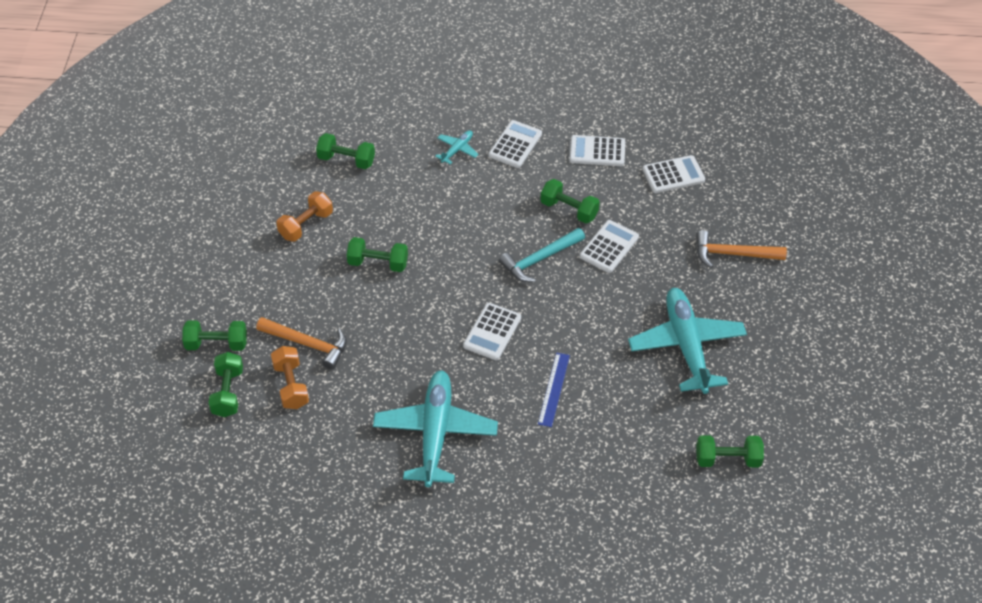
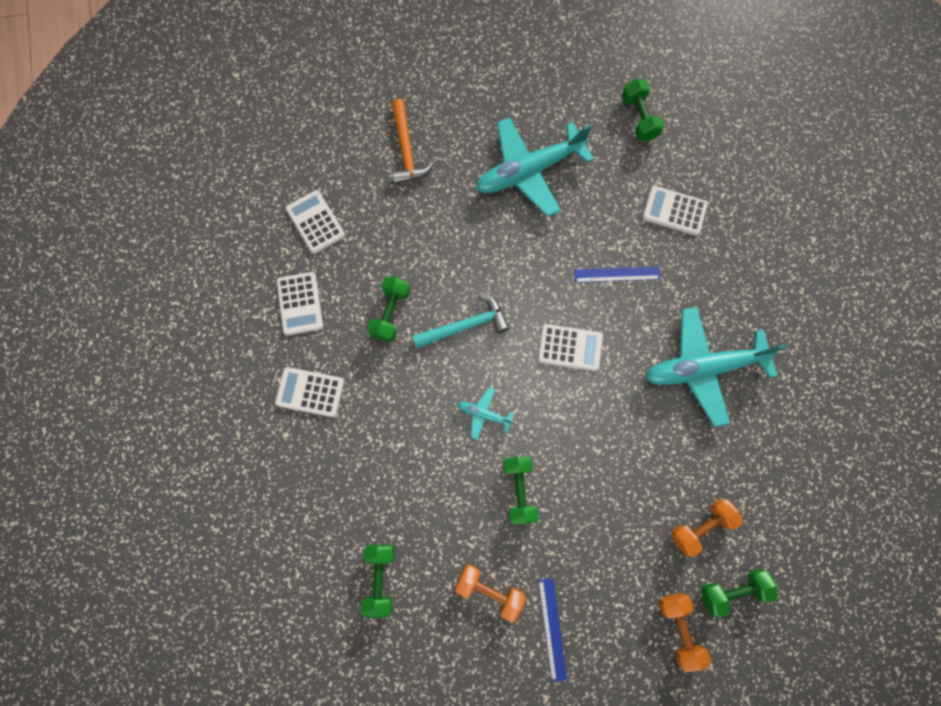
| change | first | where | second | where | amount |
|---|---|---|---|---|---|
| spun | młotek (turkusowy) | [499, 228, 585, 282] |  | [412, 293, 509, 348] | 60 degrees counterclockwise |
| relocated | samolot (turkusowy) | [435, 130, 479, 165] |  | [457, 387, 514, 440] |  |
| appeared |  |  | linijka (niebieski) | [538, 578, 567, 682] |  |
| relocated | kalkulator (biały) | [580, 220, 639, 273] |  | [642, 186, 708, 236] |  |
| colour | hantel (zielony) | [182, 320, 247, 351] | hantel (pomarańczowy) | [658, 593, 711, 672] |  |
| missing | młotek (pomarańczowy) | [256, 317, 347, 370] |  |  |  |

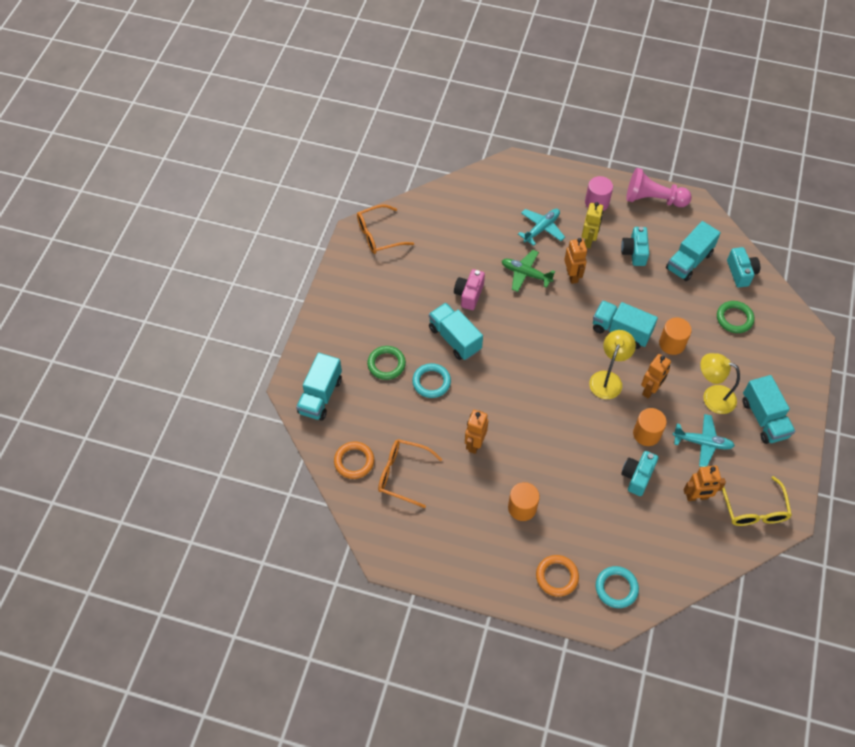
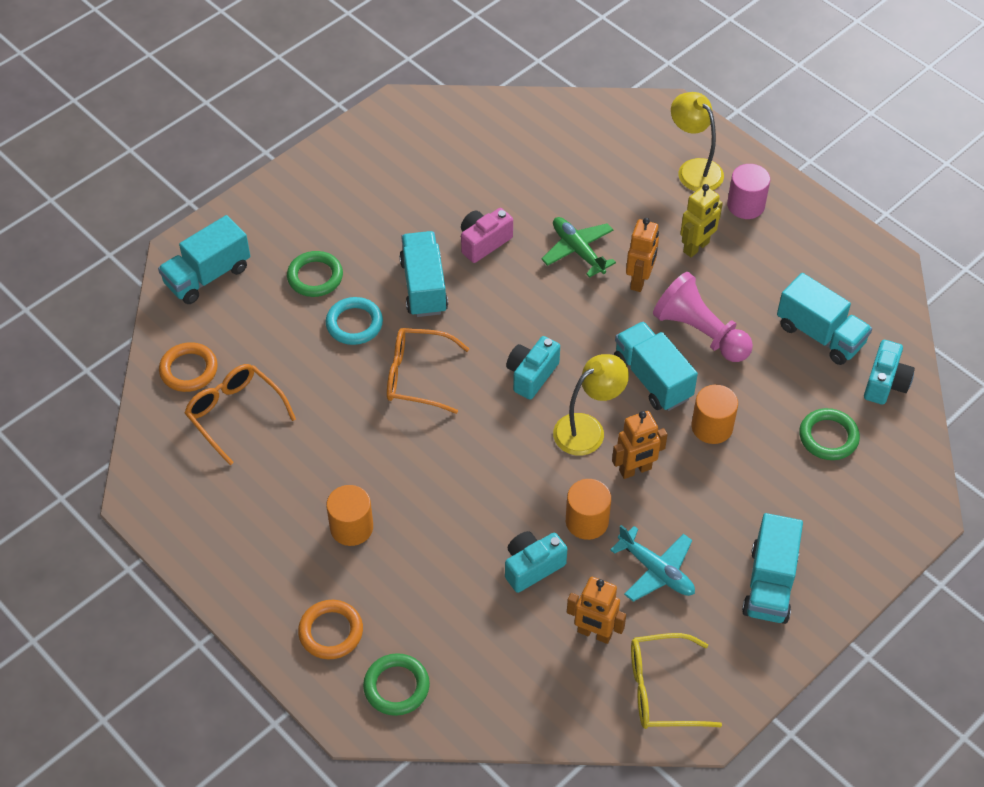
| change | first | where | second | where | amount |
|---|---|---|---|---|---|
| colour | pierścień (turkusowy) | [596, 566, 639, 608] | pierścień (zielony) | [363, 653, 430, 716] |  |
| relocated | okulary (pomarańczowy) | [357, 205, 414, 254] |  | [387, 328, 469, 414] |  |
| relocated | aparat fotograficzny (turkusowy) | [621, 227, 649, 266] |  | [506, 336, 560, 400] |  |
| spun | okulary (żółty) | [722, 476, 792, 526] |  | [631, 633, 722, 729] | 60 degrees clockwise |
| relocated | pionek (różowy) | [626, 168, 692, 207] |  | [653, 272, 753, 362] |  |
| relocated | lampka (żółty) | [700, 353, 740, 414] |  | [671, 92, 724, 191] |  |
| spun | ciężarówka (turkusowy) | [666, 221, 721, 281] |  | [777, 273, 872, 365] | 120 degrees counterclockwise |
| missing | robot (pomarańczowy) | [465, 410, 488, 454] |  |  |  |
| missing | samolot (turkusowy) | [518, 209, 565, 246] |  |  |  |

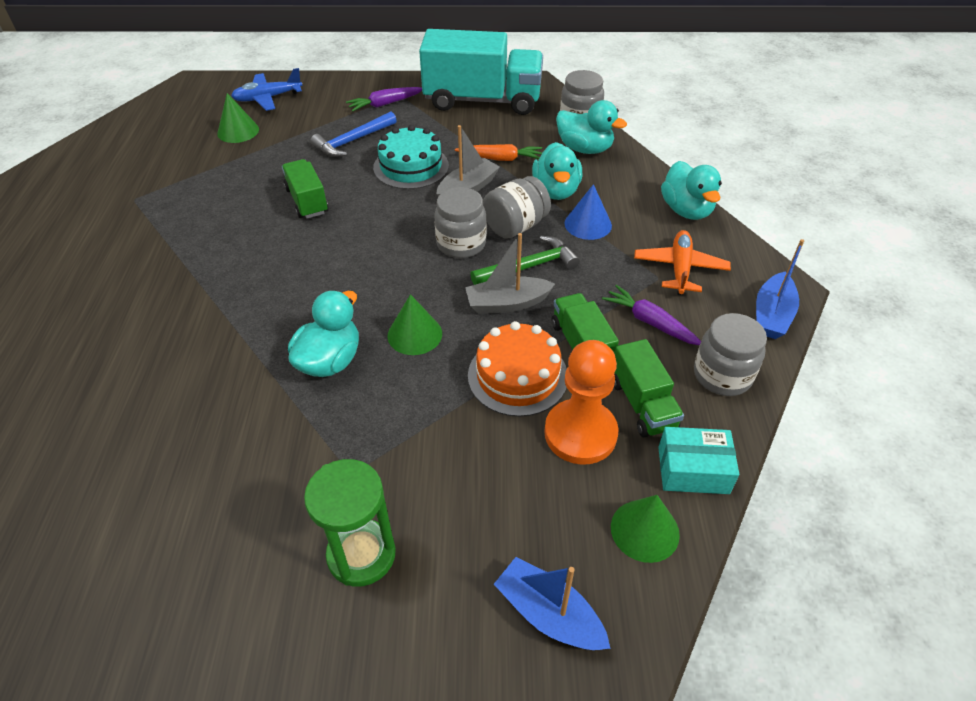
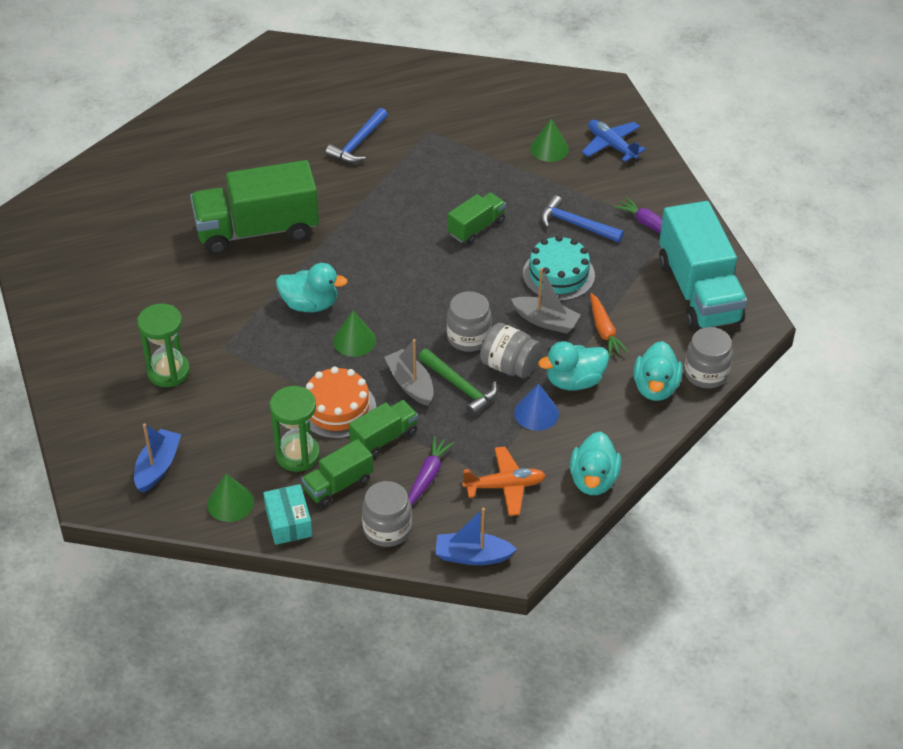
| change | first | where | second | where | amount |
|---|---|---|---|---|---|
| appeared |  |  | ciężarówka (zielony) | [190, 160, 319, 255] |  |
| exchanged | pionek (pomarańczowy) | [544, 340, 619, 465] | klepsydra (zielony) | [270, 386, 320, 472] |  |
| appeared |  |  | młotek (niebieski) | [325, 108, 388, 163] |  |
| spun | kaczka (turkusowy) | [661, 161, 722, 220] |  | [570, 432, 621, 495] | 45 degrees counterclockwise |

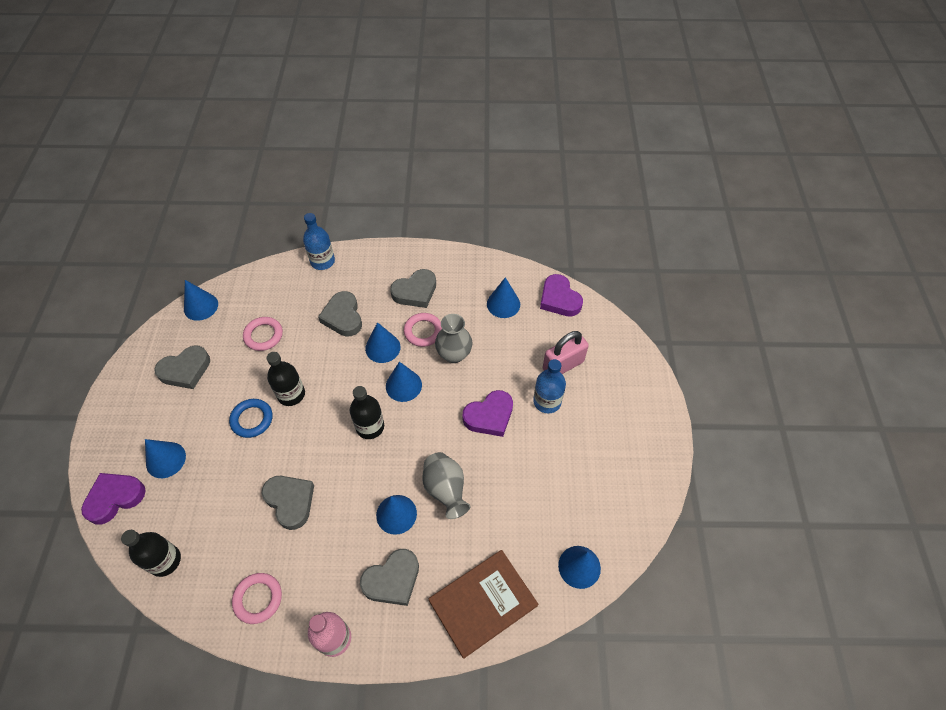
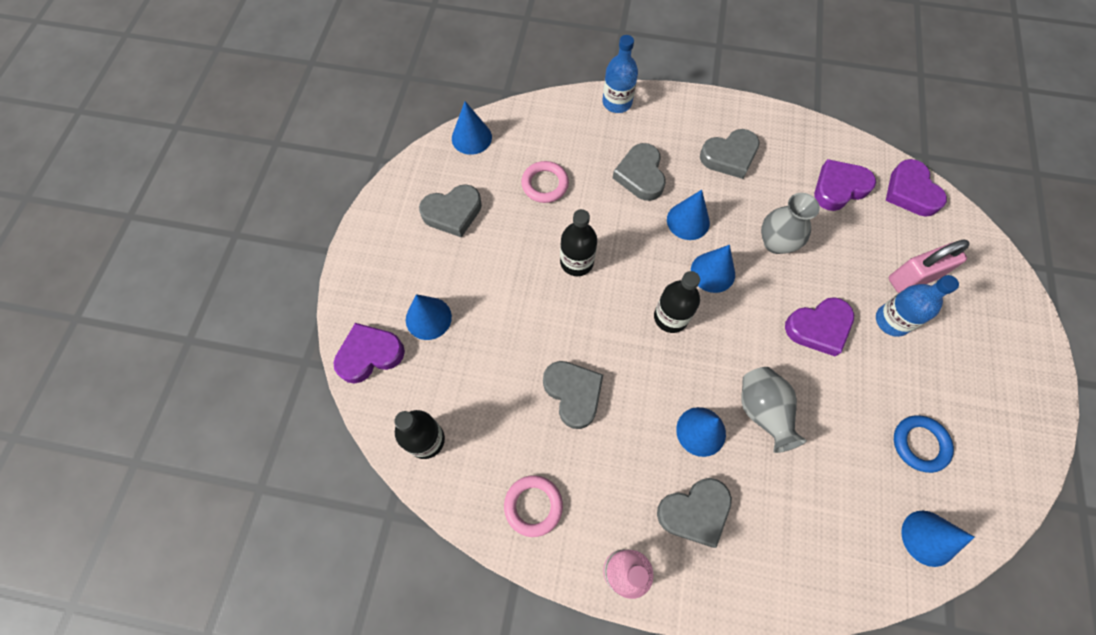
| change | first | where | second | where | amount |
|---|---|---|---|---|---|
| exchanged | stożek (niebieski) | [487, 277, 520, 318] | serce (fioletowy) | [814, 159, 876, 211] |  |
| relocated | pierścień (niebieski) | [229, 399, 272, 438] |  | [894, 415, 954, 473] |  |
| missing | pierścień (różowy) | [404, 313, 442, 347] |  |  |  |
| missing | książka (brązowy) | [429, 550, 538, 659] |  |  |  |

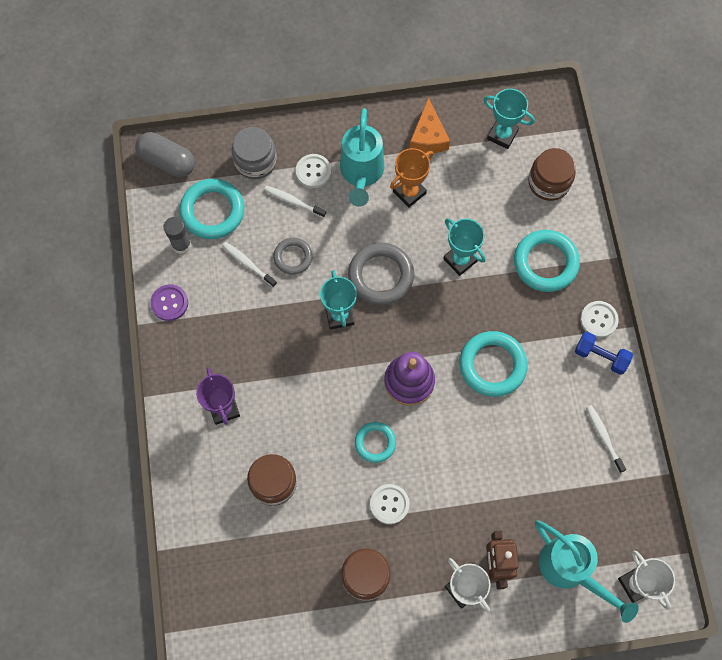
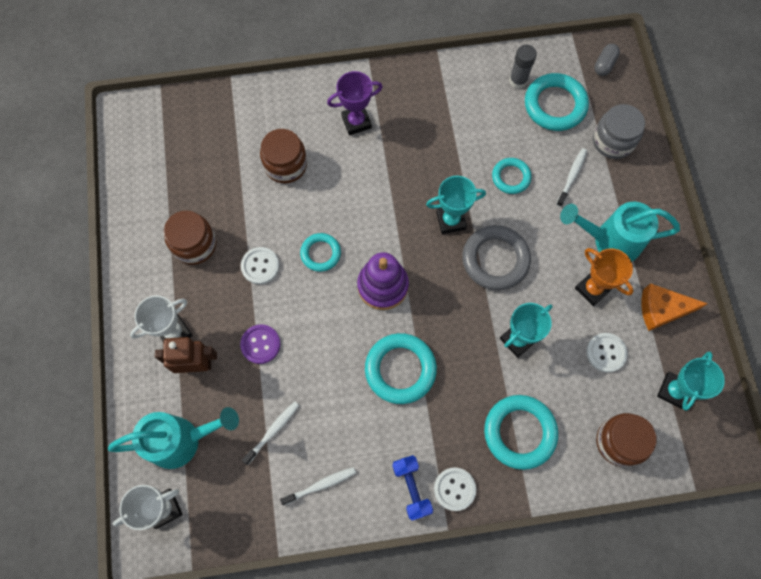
| change | first | where | second | where | amount |
|---|---|---|---|---|---|
| spun | konewka (turkusowy) | [535, 520, 639, 623] |  | [108, 407, 239, 469] | 150 degrees counterclockwise |
| relocated | guzik (fioletowy) | [150, 284, 188, 321] |  | [240, 324, 280, 364] |  |
| relocated | szczoteczka do zębów (biały) | [222, 242, 277, 287] |  | [242, 401, 300, 465] |  |
| spun | hantel (niebieski) | [575, 332, 633, 375] |  | [392, 455, 433, 521] | 45 degrees counterclockwise |
| colour | pierścień (szary) | [273, 238, 313, 275] | pierścień (turkusowy) | [492, 158, 531, 194] |  |
| relocated | guzik (biały) | [296, 154, 331, 188] |  | [586, 333, 627, 373] |  |
| size | kapsułka (szary) | [135, 132, 195, 177] |  | [594, 44, 620, 76] | x0.58 |

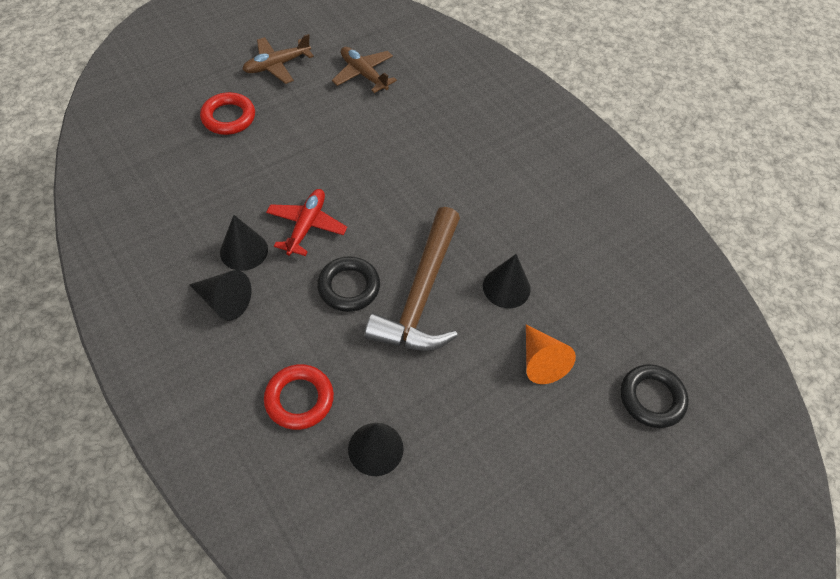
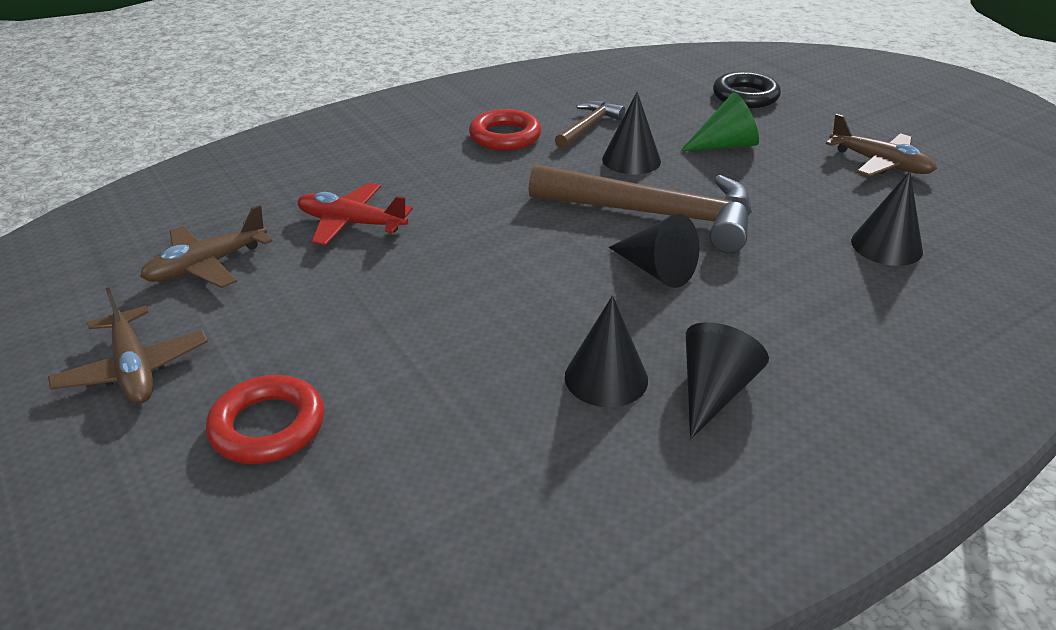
| change | first | where | second | where | amount |
|---|---|---|---|---|---|
| relocated | samolot (czerwony) | [266, 189, 347, 256] |  | [297, 183, 413, 246] |  |
| relocated | pierścień (czerwony) | [264, 364, 334, 430] |  | [469, 109, 541, 151] |  |
| appeared |  |  | młotek (brązowy) | [555, 101, 625, 149] |  |
| exchanged | pierścień (czarny) | [317, 256, 380, 312] | stożek (czarny) | [609, 214, 699, 288] |  |
| colour | stożek (pomarańczowy) | [526, 324, 576, 384] | stożek (zielony) | [680, 92, 759, 151] |  |
| appeared |  |  | samolot (brązowy) | [826, 114, 937, 177] |  |

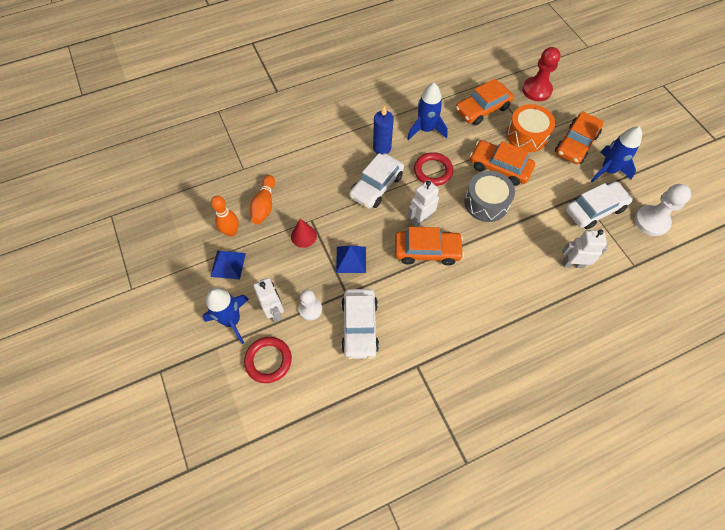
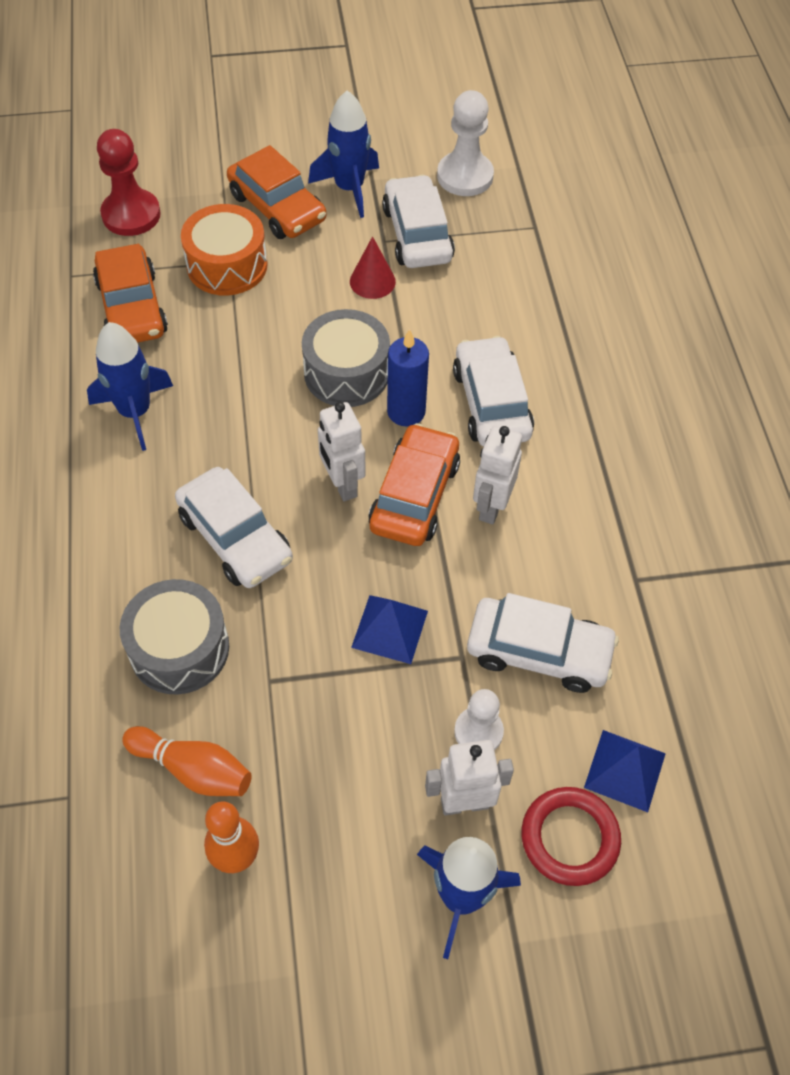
| change | first | where | second | where | amount |
|---|---|---|---|---|---|
| appeared |  |  | bęben (szary) | [120, 579, 229, 695] |  |
| relocated | stożek (czerwony) | [291, 219, 317, 248] |  | [350, 236, 396, 299] |  |
| relocated | świeca (niebieski) | [373, 106, 394, 154] |  | [387, 329, 429, 427] |  |
| appeared |  |  | samochód (biały) | [453, 336, 534, 447] |  |
| relocated | robot (biały) | [562, 230, 608, 269] |  | [473, 426, 522, 524] |  |
| relocated | piramida (niebieski) | [210, 251, 246, 280] |  | [584, 730, 666, 812] |  |
| missing | pierścień (czerwony) | [414, 152, 453, 186] |  |  |  |
| missing | samochód (pomarańczowy) | [470, 140, 535, 186] |  |  |  |

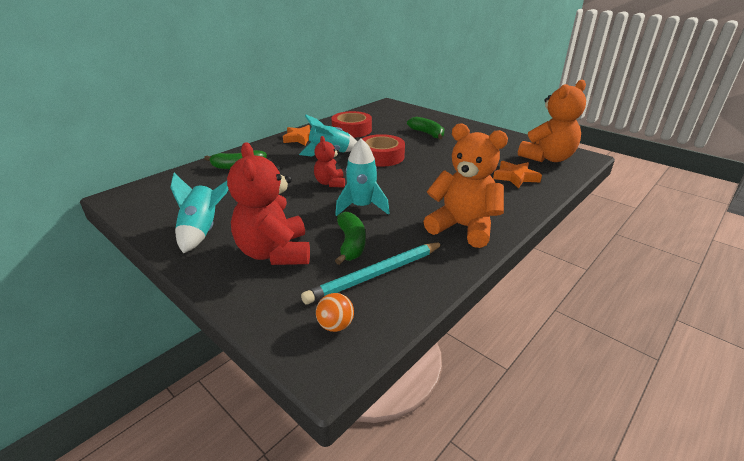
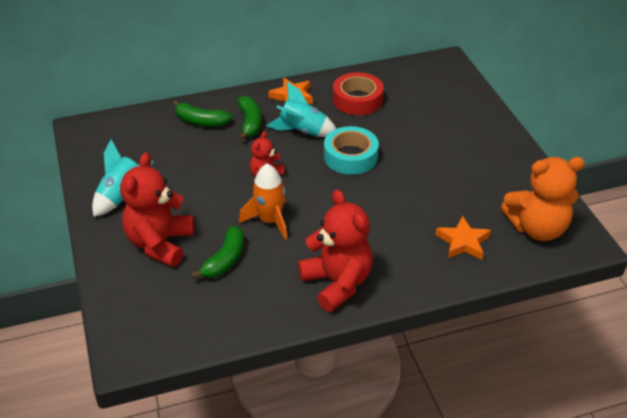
| change | first | where | second | where | amount |
|---|---|---|---|---|---|
| relocated | banan (zielony) | [407, 117, 444, 139] |  | [237, 96, 262, 140] |  |
| colour | rakieta (turkusowy) | [335, 138, 390, 216] | rakieta (pomarańczowy) | [239, 164, 287, 240] |  |
| colour | miś (pomarańczowy) | [424, 123, 508, 248] | miś (czerwony) | [298, 190, 373, 312] |  |
| colour | taśma klejąca (czerwony) | [362, 134, 405, 166] | taśma klejąca (turkusowy) | [324, 126, 379, 175] |  |
| missing | ołówek (turkusowy) | [301, 242, 444, 305] |  |  |  |
| missing | piłka (pomarańczowy) | [316, 293, 354, 332] |  |  |  |

